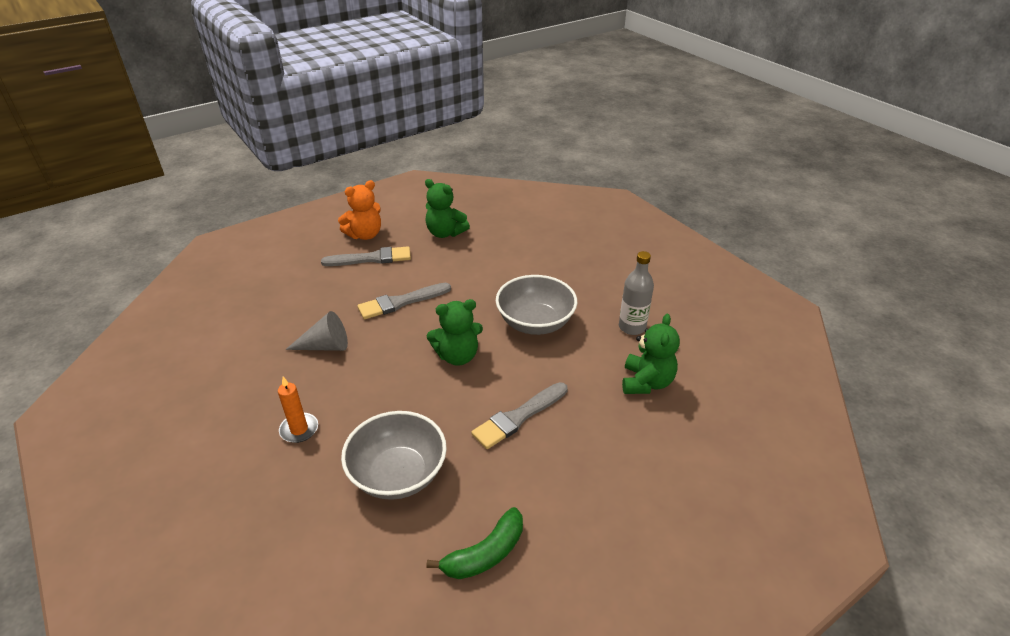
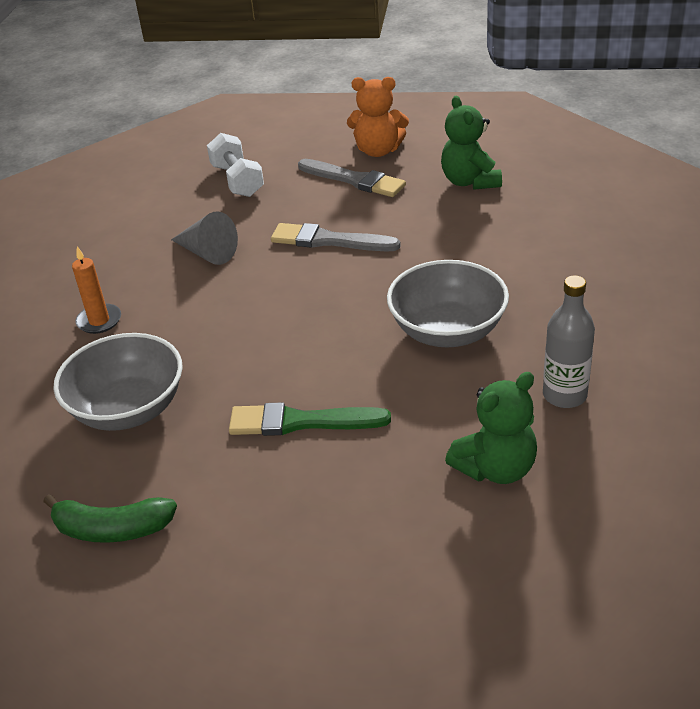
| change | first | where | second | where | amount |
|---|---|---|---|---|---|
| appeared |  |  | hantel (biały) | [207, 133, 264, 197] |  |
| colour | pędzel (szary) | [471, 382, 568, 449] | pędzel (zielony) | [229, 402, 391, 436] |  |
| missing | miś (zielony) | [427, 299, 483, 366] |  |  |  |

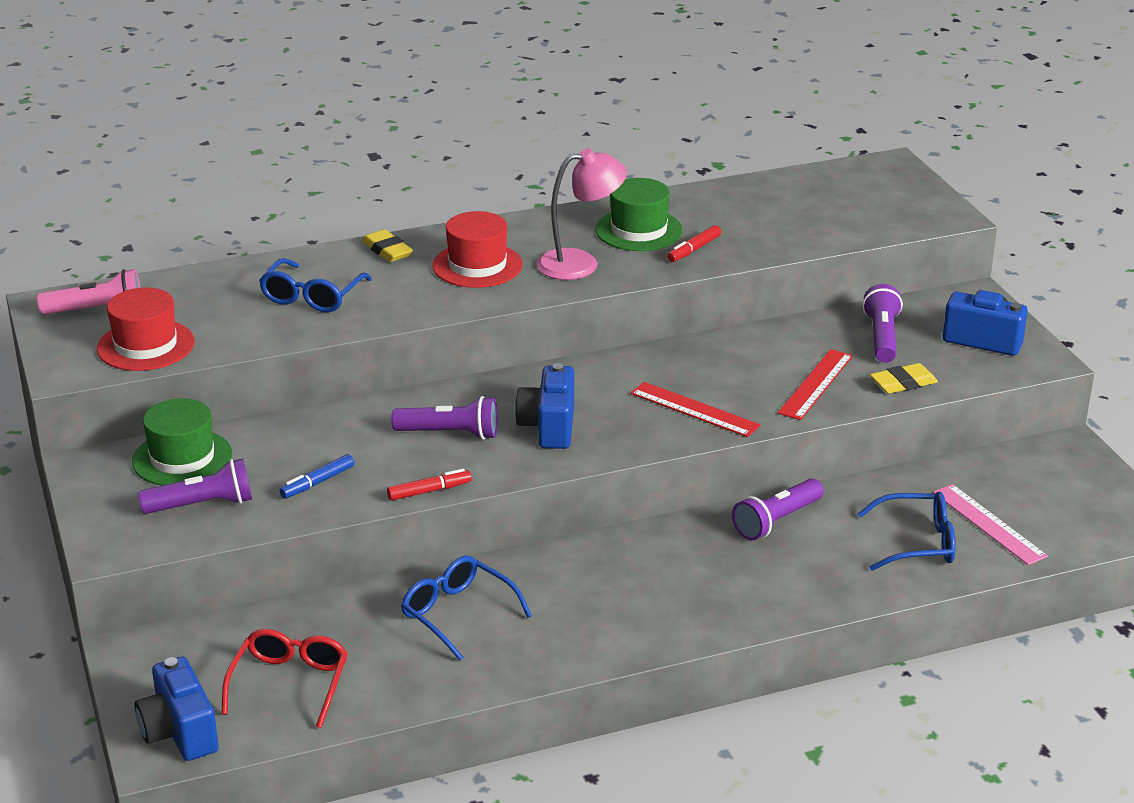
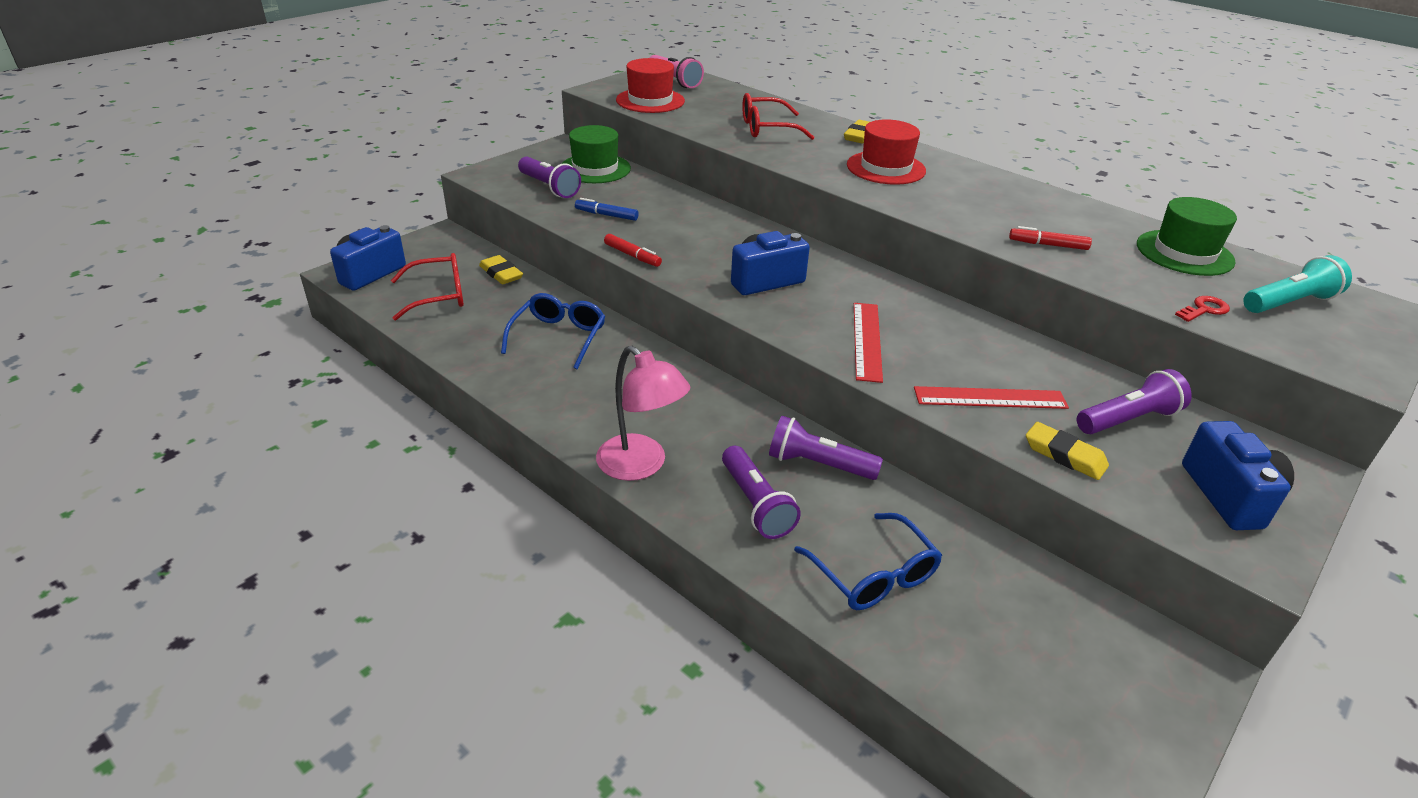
| change | first | where | second | where | amount |
|---|---|---|---|---|---|
| appeared |  |  | gumka do mazania (żółty) | [479, 255, 523, 284] |  |
| relocated | lampka (różowy) | [537, 148, 627, 280] |  | [596, 346, 690, 481] |  |
| relocated | latarka (fioletowy) | [391, 396, 498, 440] |  | [722, 446, 801, 539] |  |
| colour | okulary (niebieski) | [259, 258, 372, 312] | okulary (czerwony) | [742, 93, 815, 140] |  |
| relocated | kapelusz (zielony) | [595, 178, 683, 251] |  | [1137, 197, 1237, 276] |  |
| appeared |  |  | klucz (czerwony) | [1175, 296, 1230, 322] |  |
| appeared |  |  | latarka (turkusowy) | [1243, 255, 1352, 313] |  |
| missing | linijka (różowy) | [933, 484, 1048, 565] |  |  |  |

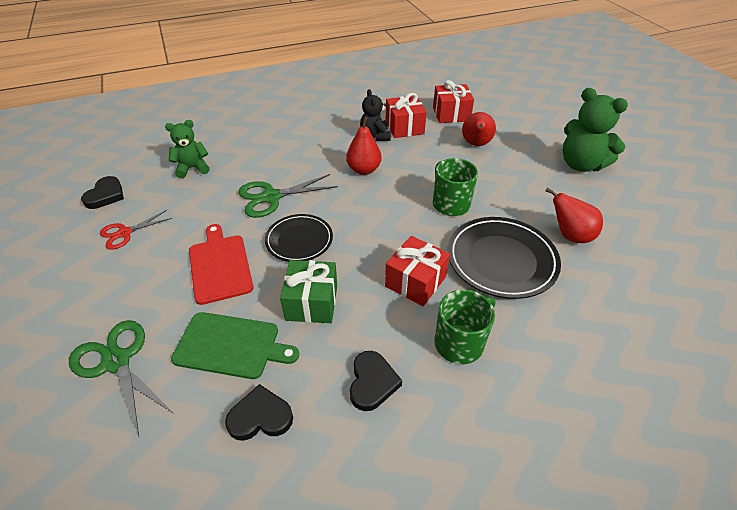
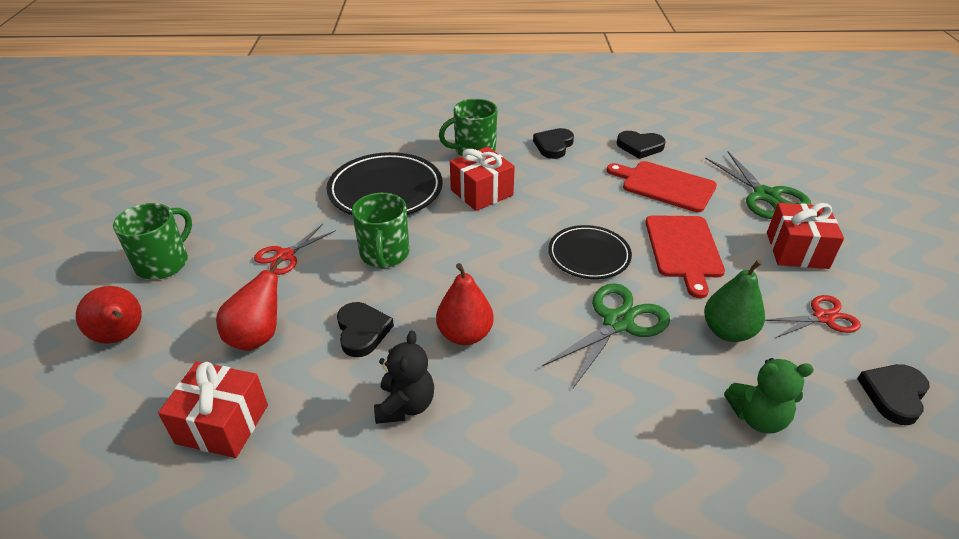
| change | first | where | second | where | amount |
|---|---|---|---|---|---|
| relocated | gruszka (czerwony) | [546, 188, 603, 243] |  | [76, 286, 142, 344] |  |
| exchanged | miś (zielony) | [563, 88, 628, 172] | kubek (zielony) | [113, 203, 192, 280] |  |
| appeared |  |  | nożyczki (czerwony) | [254, 224, 336, 275] |  |
| appeared |  |  | serce (czarny) | [337, 302, 394, 357] |  |
| spun | nożyczki (zielony) | [238, 174, 338, 218] |  | [542, 283, 670, 388] | 45 degrees counterclockwise |
| colour | deska do krojenia (zielony) | [171, 312, 299, 379] | deska do krojenia (czerwony) | [607, 161, 717, 212] |  |
| appeared |  |  | gruszka (zielony) | [704, 260, 765, 342] |  |
| relocated | prezent (czerwony) | [386, 93, 427, 138] |  | [767, 203, 844, 269] |  |
| missing | prezent (zielony) | [280, 260, 337, 323] |  |  |  |

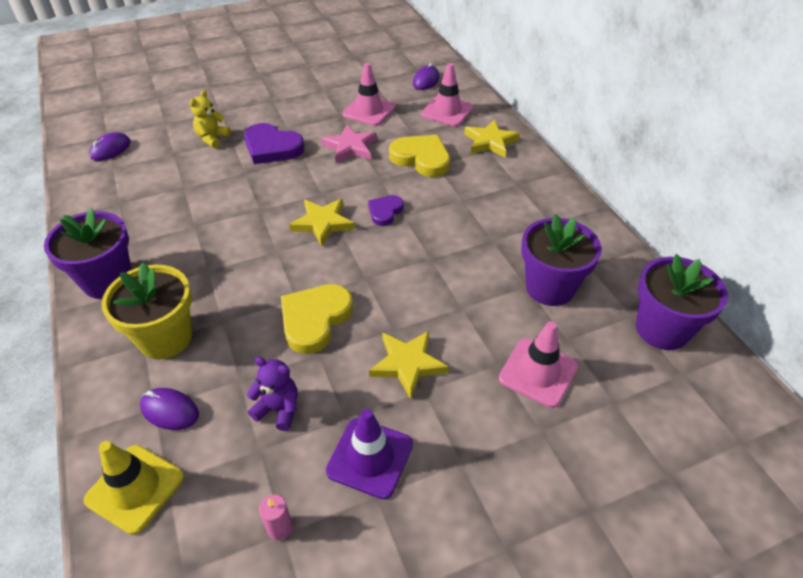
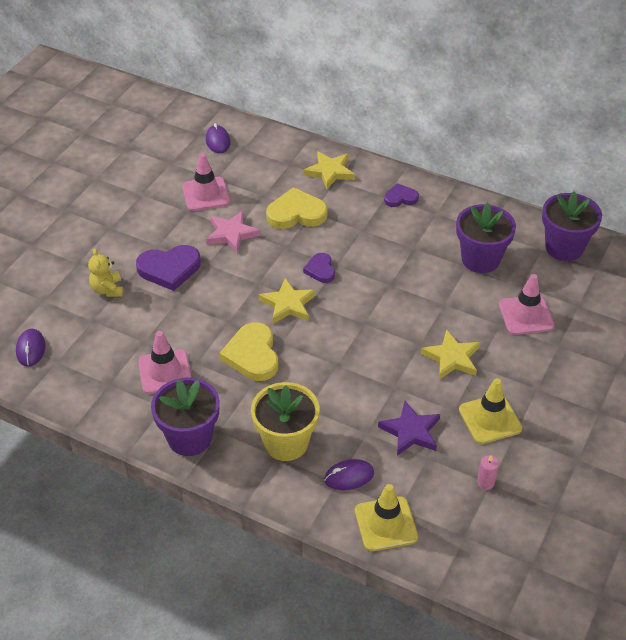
| change | first | where | second | where | amount |
|---|---|---|---|---|---|
| relocated | pachołek (różowy) | [421, 63, 474, 126] |  | [138, 331, 191, 394] |  |
| relocated | serce (żółty) | [281, 284, 353, 354] |  | [220, 322, 278, 381] |  |
| exchanged | miś (fioletowy) | [247, 357, 298, 431] | gwiazda (fioletowy) | [378, 401, 440, 456] |  |
| appeared |  |  | serce (fioletowy) | [384, 183, 419, 207] |  |
| colour | pachołek (fioletowy) | [326, 409, 413, 499] | pachołek (żółty) | [459, 378, 522, 444] |  |

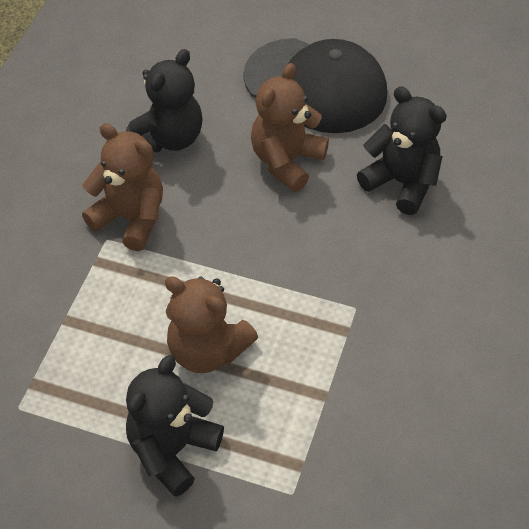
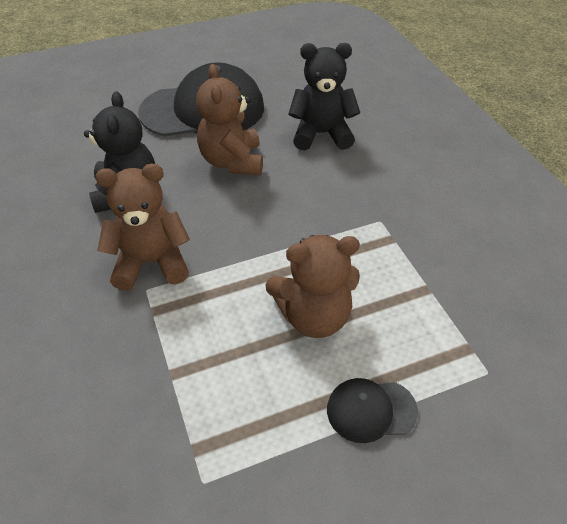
| change | first | where | second | where | amount |
|---|---|---|---|---|---|
| exchanged | miś (czarny) | [126, 355, 224, 497] | czapka (czarny) | [327, 378, 418, 443] |  |

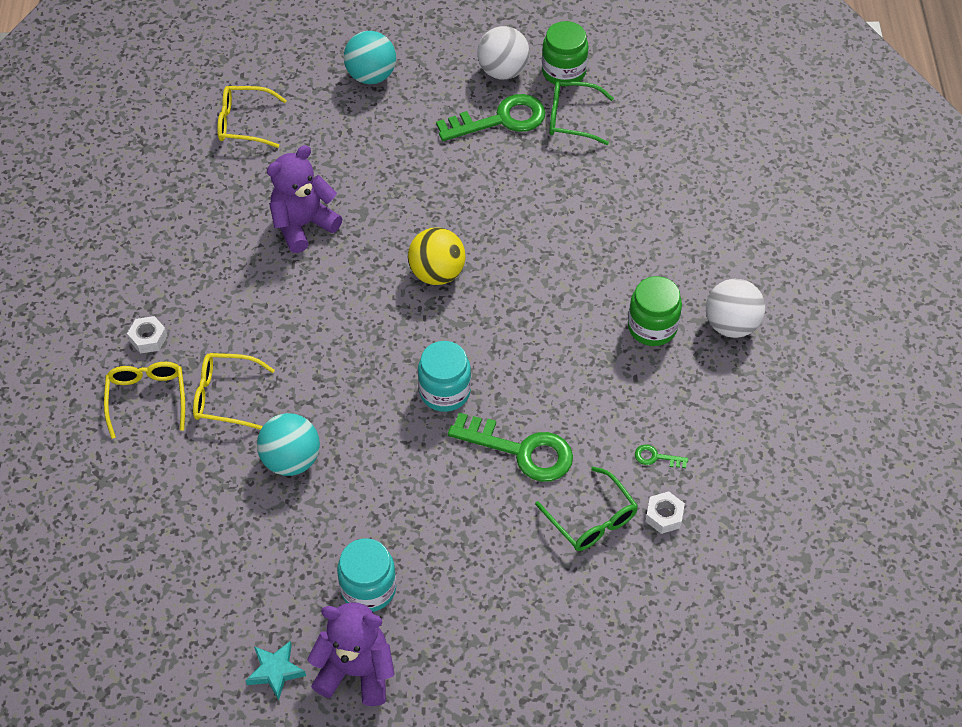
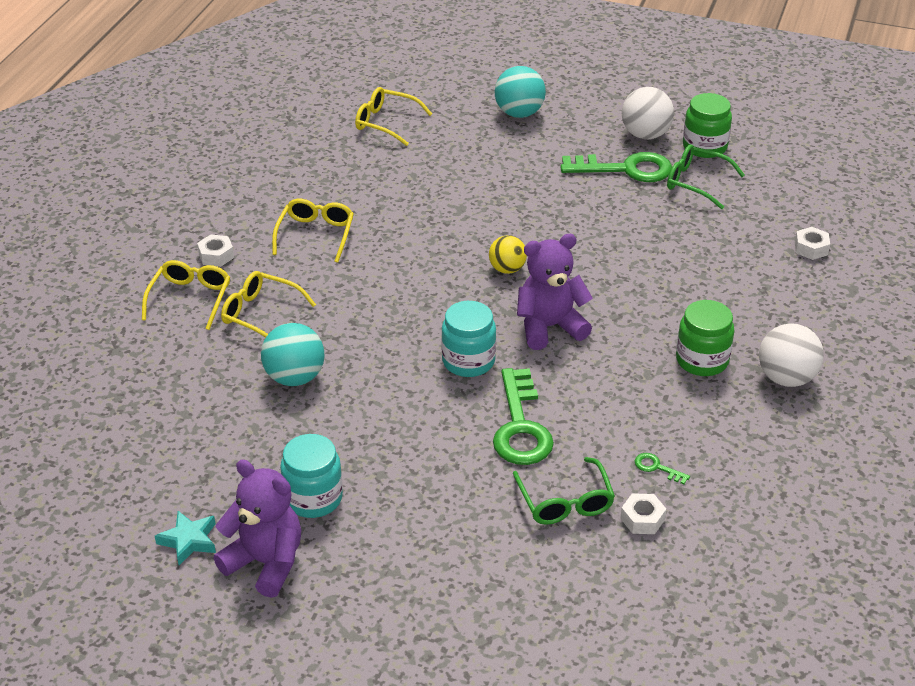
| change | first | where | second | where | amount |
|---|---|---|---|---|---|
| appeared |  |  | okulary (żółty) | [272, 199, 354, 263] |  |
| size | piłka (żółty) | [408, 227, 466, 285] |  | [489, 235, 527, 274] | x0.66 |
| spun | klucz (zielony) | [448, 413, 573, 482] |  | [493, 368, 554, 465] | 45 degrees clockwise |
| relocated | miś (fioletowy) | [267, 145, 343, 253] |  | [517, 234, 593, 350] |  |
| appeared |  |  | nakrętka (biały) | [795, 227, 830, 260] |  |

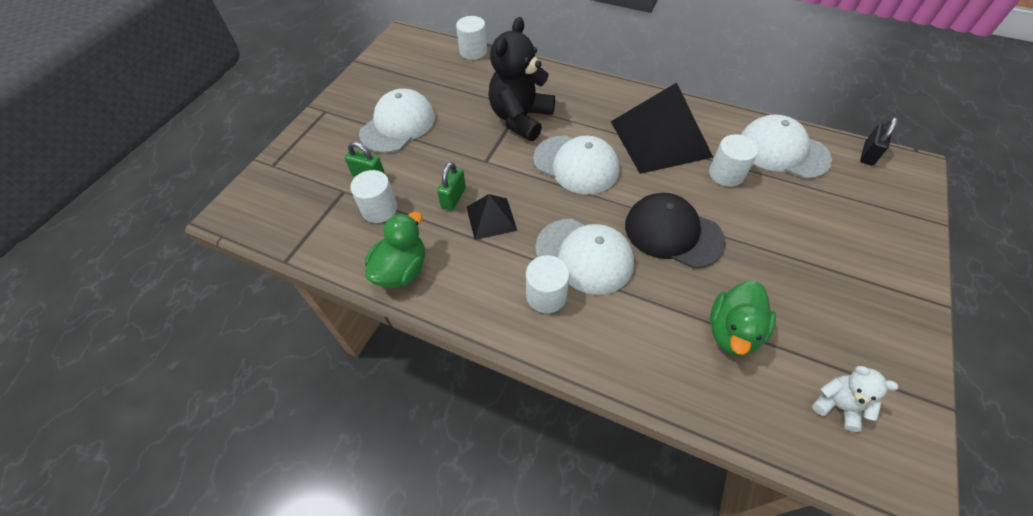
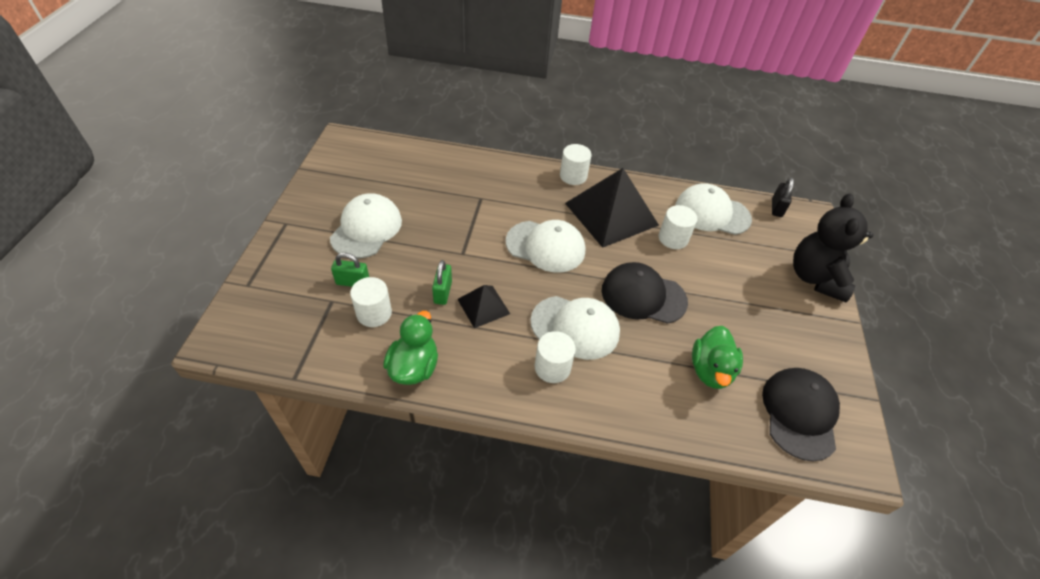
| change | first | where | second | where | amount |
|---|---|---|---|---|---|
| relocated | walec (biały) | [456, 16, 487, 60] |  | [560, 144, 592, 185] |  |
| exchanged | miś (biały) | [812, 366, 898, 432] | czapka (czarny) | [762, 368, 840, 461] |  |
| relocated | miś (czarny) | [488, 17, 555, 141] |  | [793, 193, 873, 302] |  |

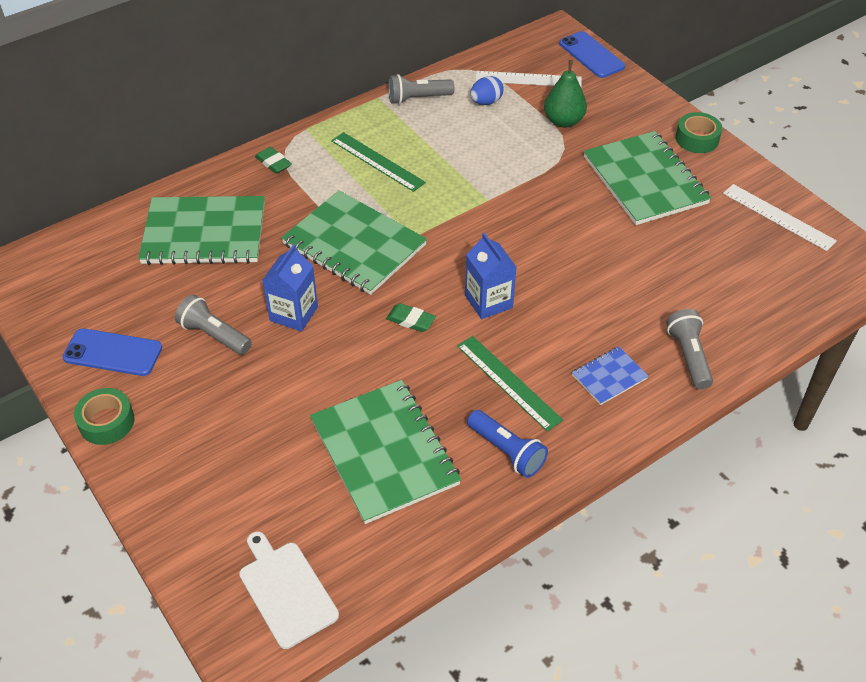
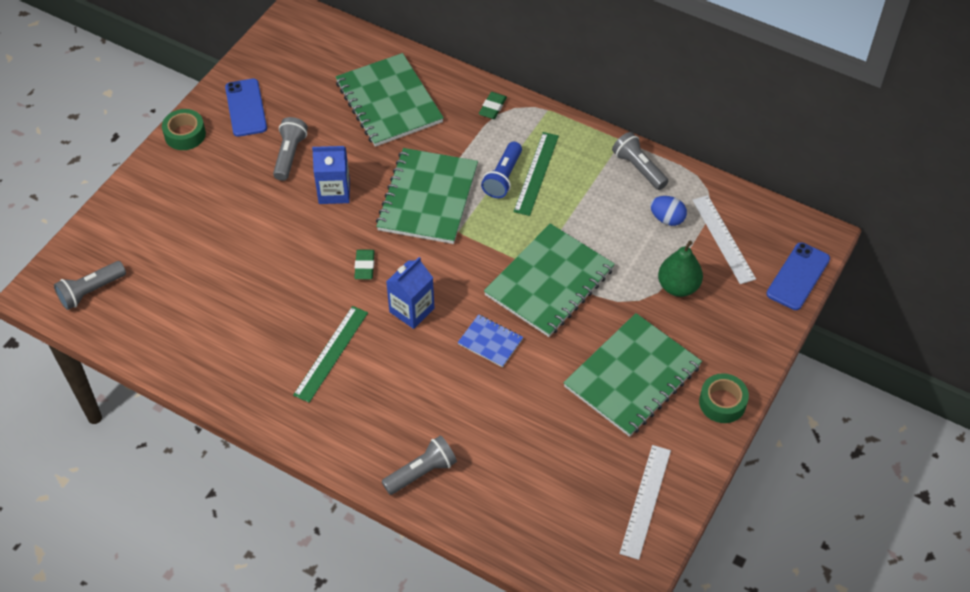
| change | first | where | second | where | amount |
|---|---|---|---|---|---|
| exchanged | deska do krojenia (biały) | [239, 531, 339, 649] | latarka (szary) | [54, 261, 126, 310] |  |
| relocated | zeszyt (niebieski) | [572, 346, 648, 405] |  | [458, 314, 523, 367] |  |
| relocated | latarka (niebieski) | [467, 410, 548, 478] |  | [481, 142, 522, 198] |  |
| relocated | zeszyt (zielony) | [310, 380, 461, 524] |  | [484, 223, 615, 337] |  |

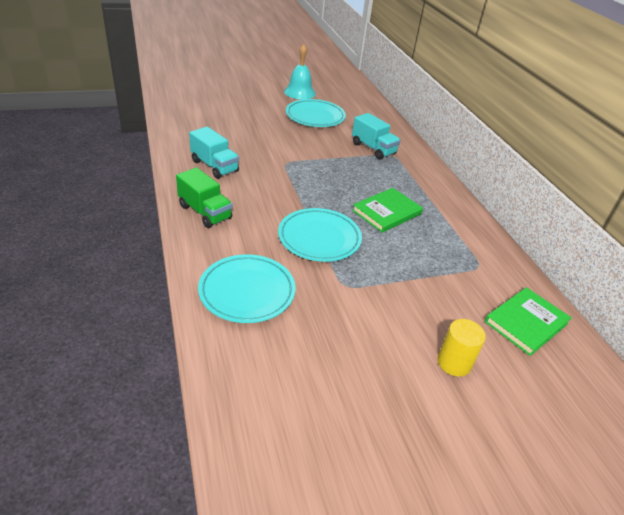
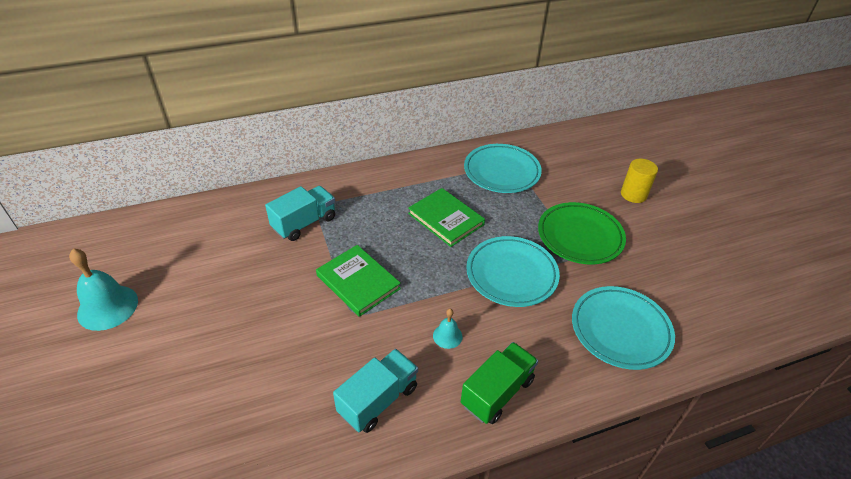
| change | first | where | second | where | amount |
|---|---|---|---|---|---|
| relocated | książka (zielony) | [485, 287, 572, 356] |  | [316, 245, 401, 317] |  |
| appeared |  |  | dzwonek (turkusowy) | [433, 309, 463, 349] |  |
| relocated | talerz (turkusowy) | [286, 99, 346, 127] |  | [464, 144, 542, 193] |  |
| appeared |  |  | talerz (zielony) | [538, 202, 626, 264] |  |

